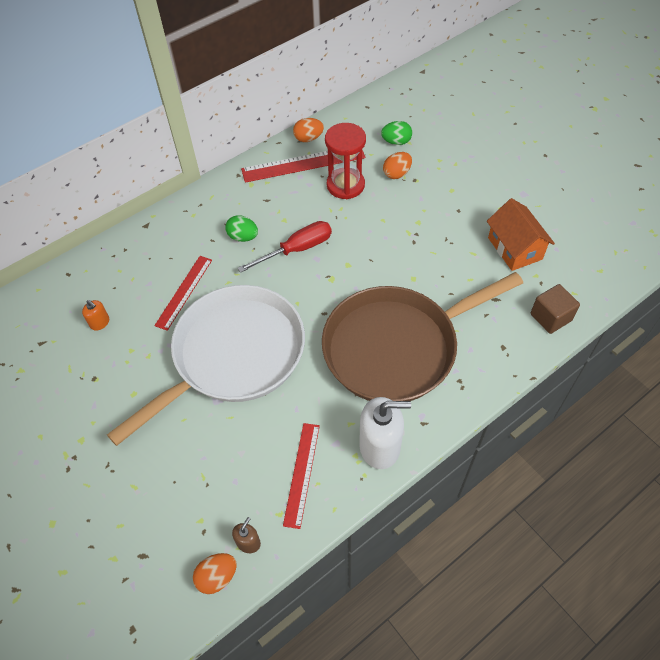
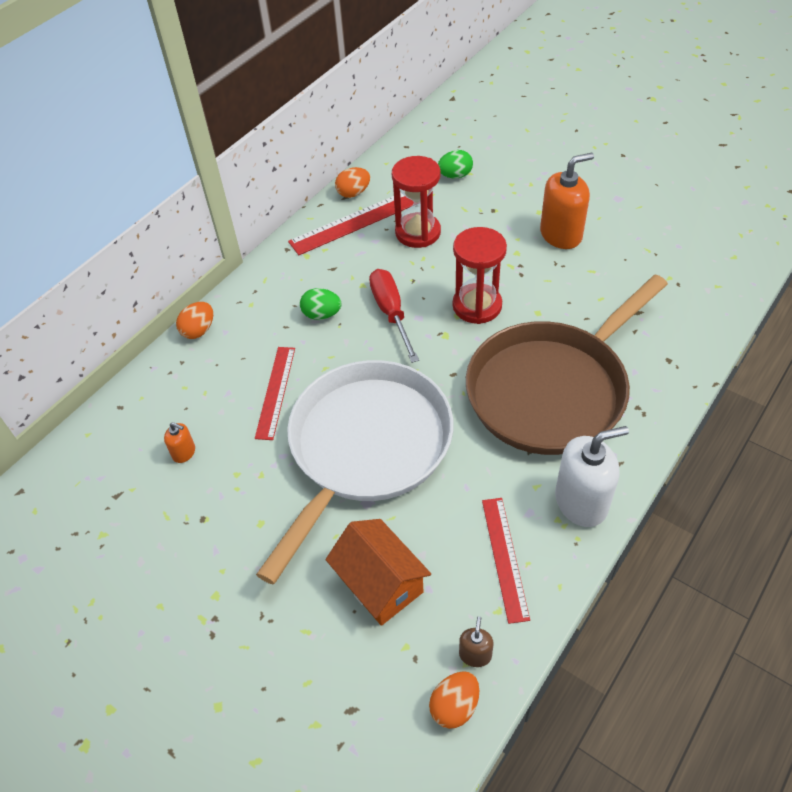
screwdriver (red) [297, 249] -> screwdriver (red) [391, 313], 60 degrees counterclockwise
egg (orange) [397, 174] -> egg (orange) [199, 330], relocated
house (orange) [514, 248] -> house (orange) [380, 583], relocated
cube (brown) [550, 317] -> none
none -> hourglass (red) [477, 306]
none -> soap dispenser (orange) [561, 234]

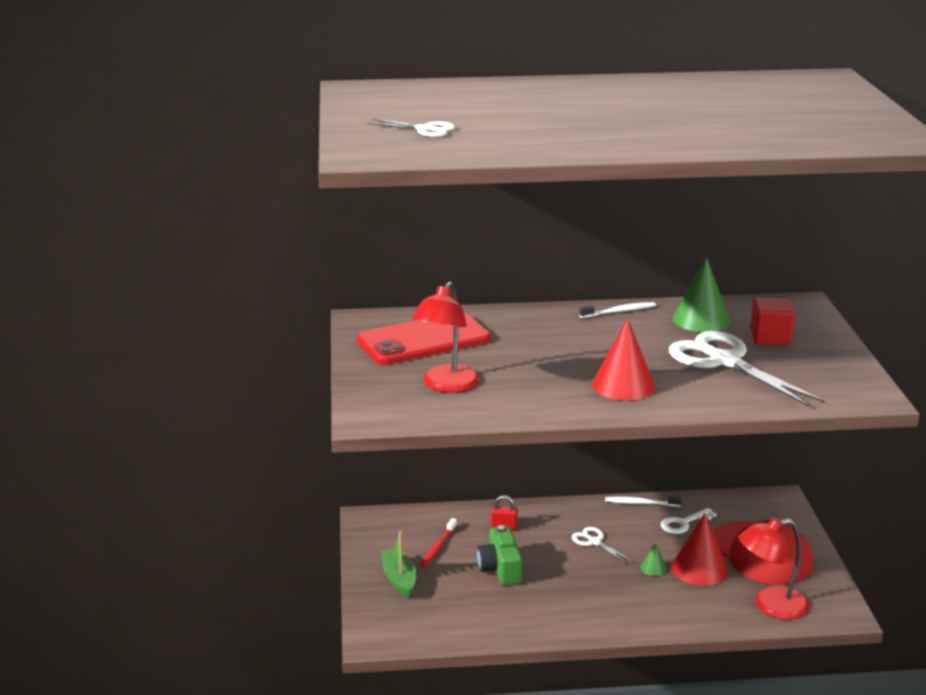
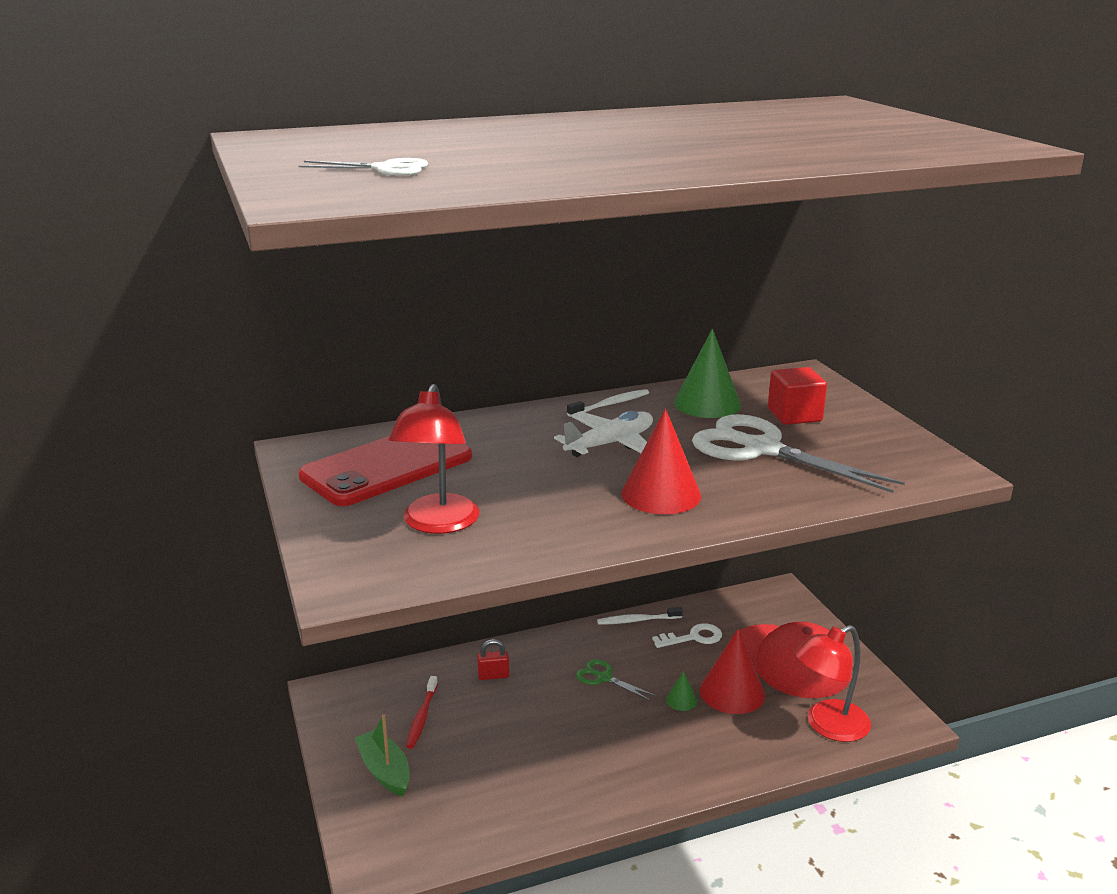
camera (green) [500, 569] -> none
scissors (white) [594, 542] -> scissors (green) [604, 678]
key (white) [684, 523] -> key (white) [693, 637], 150 degrees counterclockwise
none -> plane (white) [610, 444]

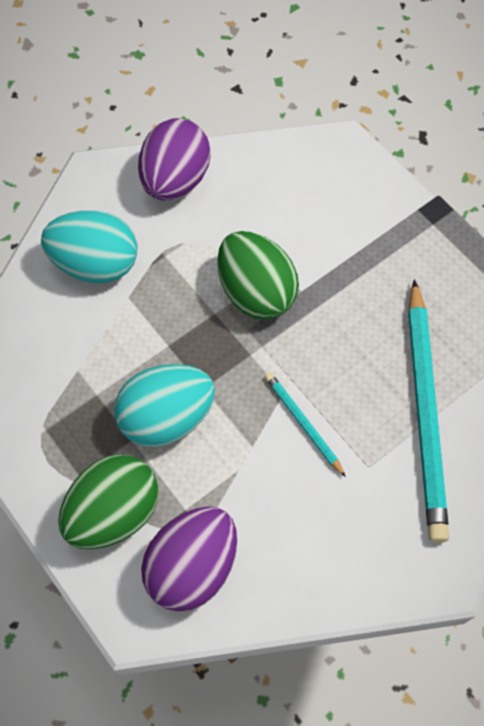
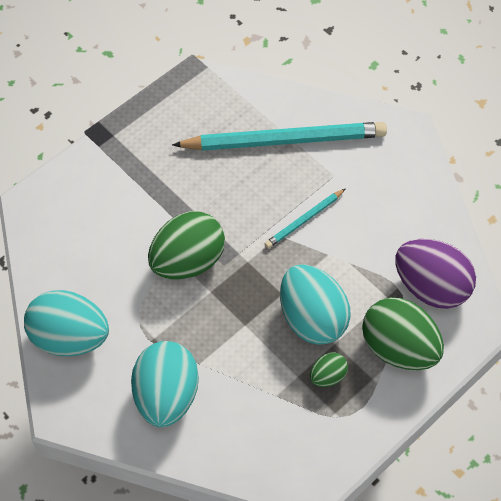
egg (purple) [175, 180] -> egg (turquoise) [70, 337]
none -> egg (green) [327, 376]

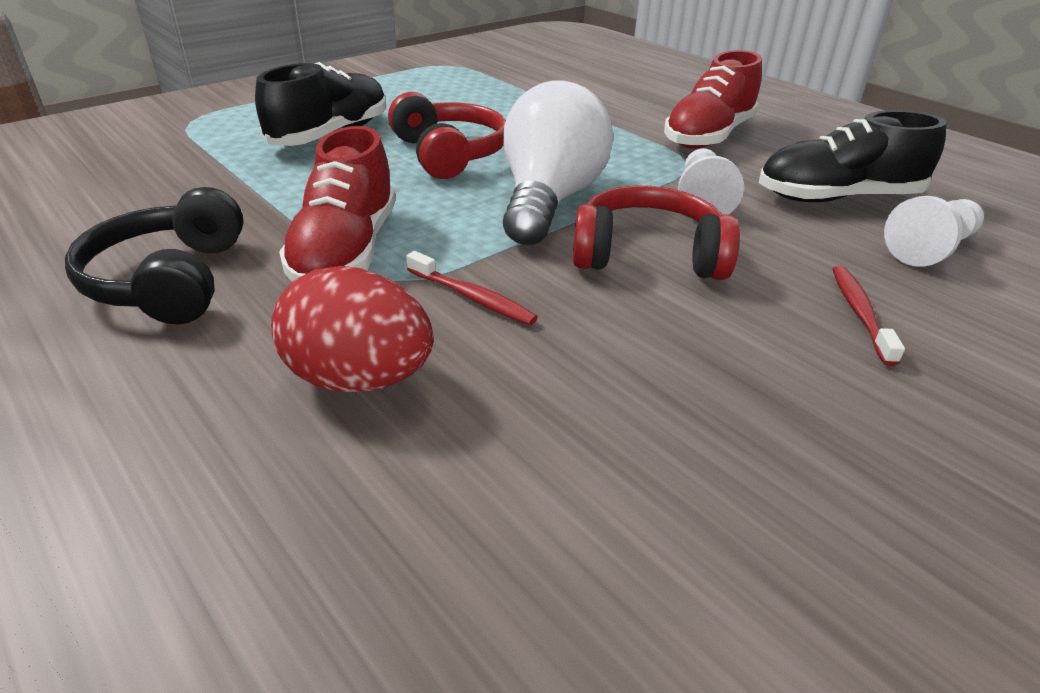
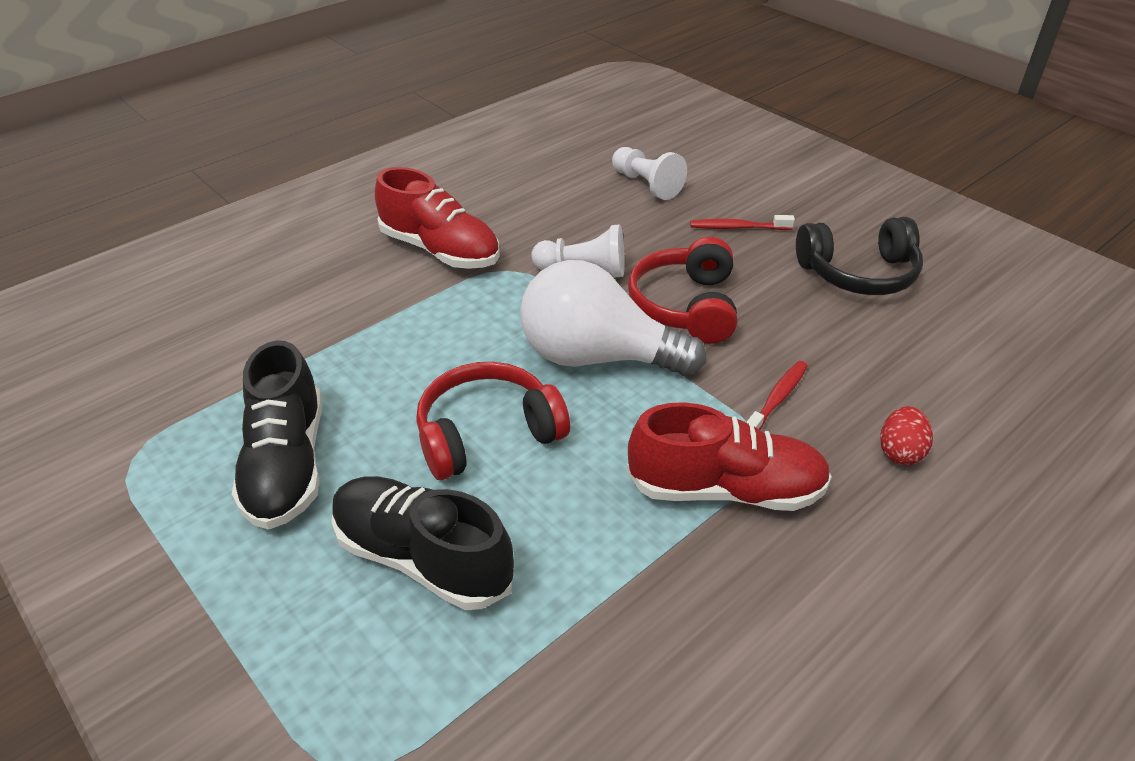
headphones (black) [170, 280] -> headphones (black) [858, 273], relocated
egg (red) [359, 379] -> egg (red) [900, 452], x0.55
shoe (black) [837, 198] -> shoe (black) [286, 465], relocated

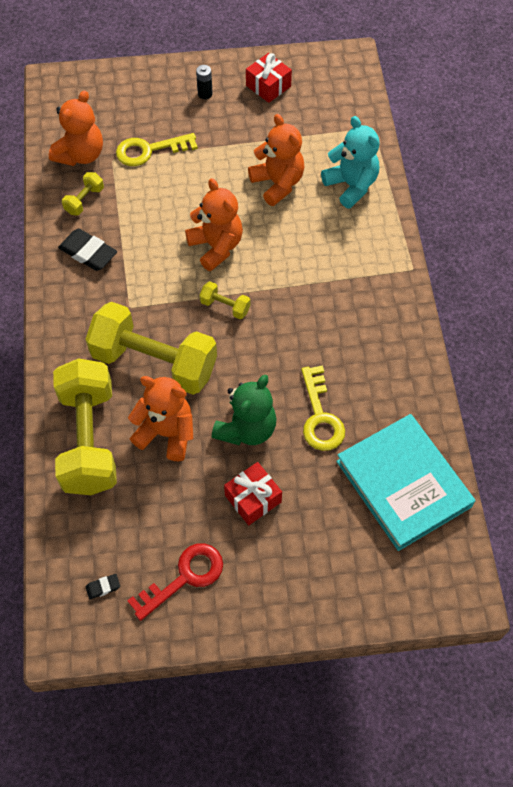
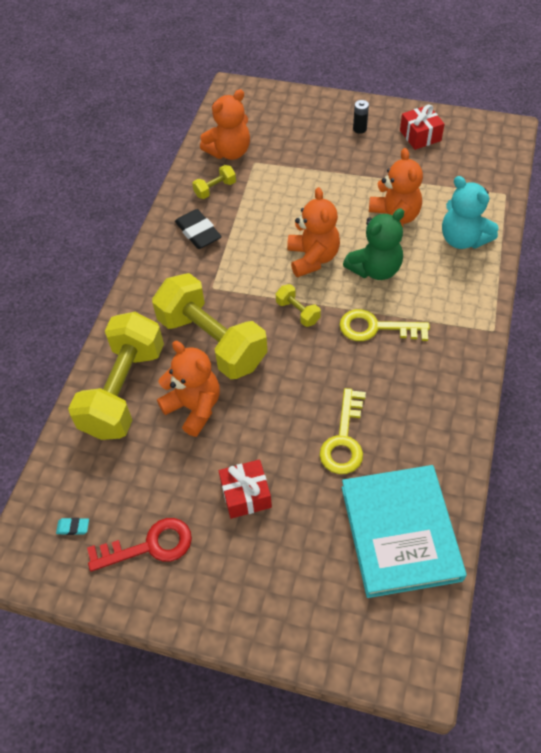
eraser (black) [103, 587] -> eraser (turquoise) [73, 527]
key (yellow) [149, 150] -> key (yellow) [375, 328], relocated
teddy bear (green) [246, 429] -> teddy bear (green) [375, 269], relocated
teddy bear (turquoise) [351, 185] -> teddy bear (turquoise) [463, 239], 150 degrees clockwise

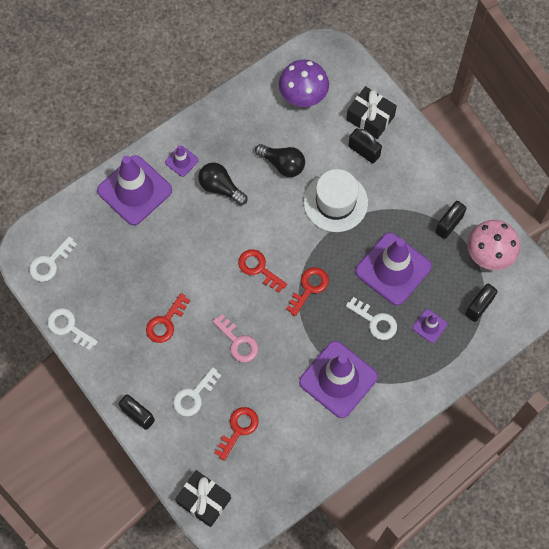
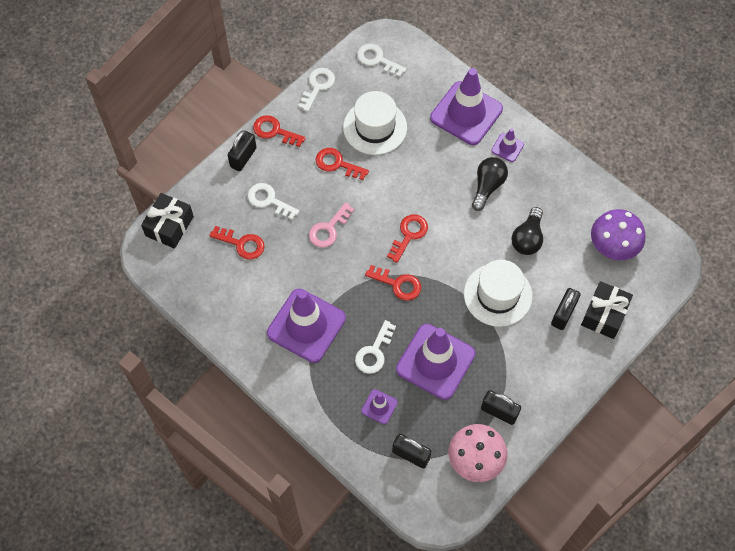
none -> key (red) [274, 131]
none -> hat (white) [375, 127]

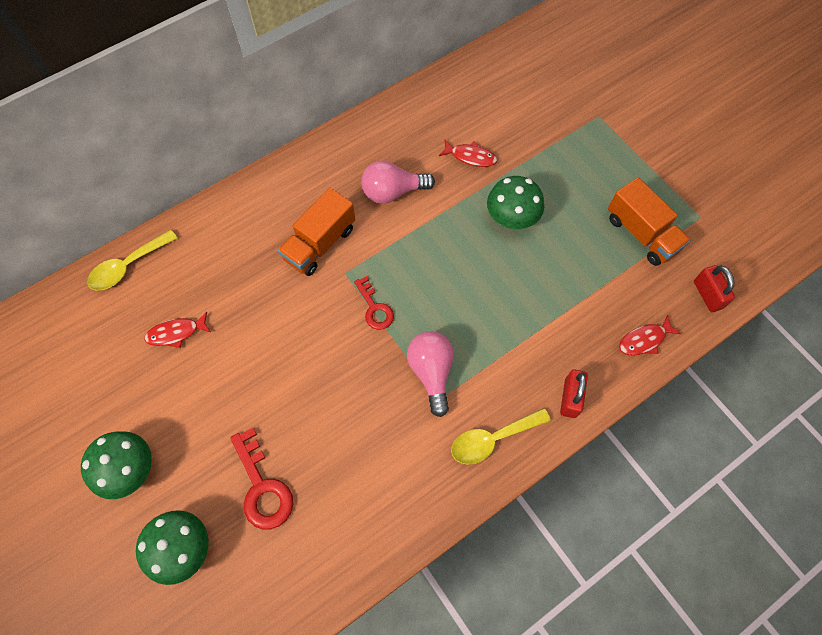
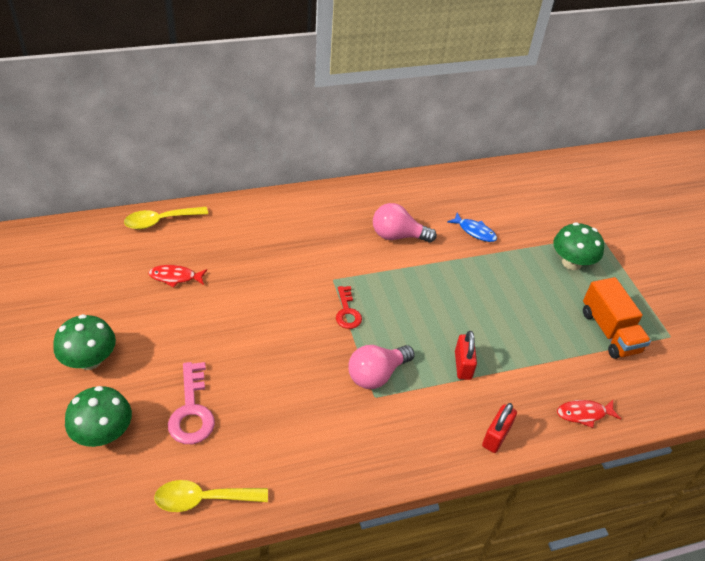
key (red) [262, 487] -> key (pink) [192, 410]
truck (orange) [320, 243] -> none
light bulb (pink) [431, 372] -> light bulb (pink) [376, 374], 135 degrees counterclockwise
fish (red) [470, 157] -> fish (blue) [474, 231]
spoon (yellow) [492, 439] -> spoon (yellow) [203, 499], relocated
mushroom (green) [511, 218] -> mushroom (green) [571, 263], relocated
padlock (red) [707, 295] -> padlock (red) [463, 365], relocated

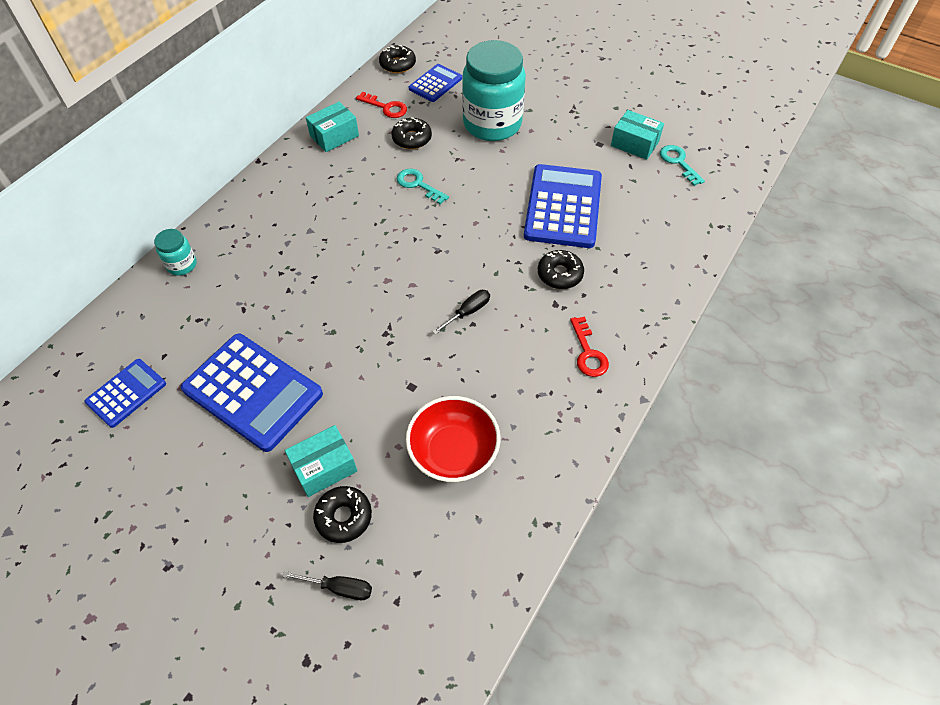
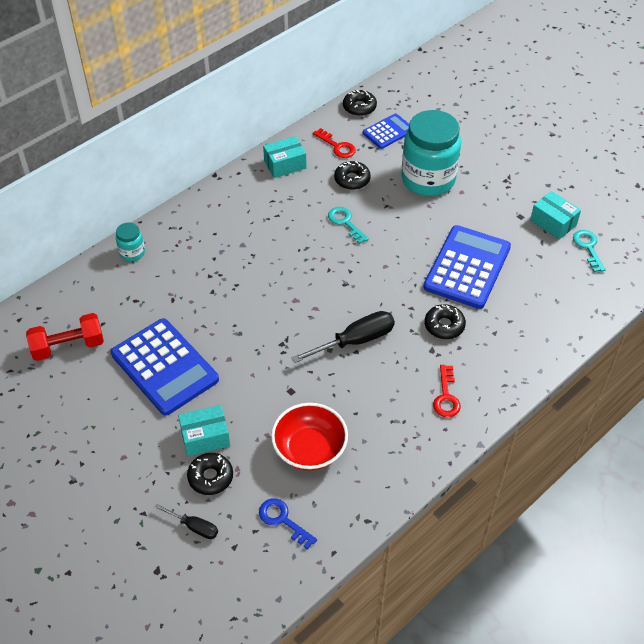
calculator (blue) [126, 393] -> dumbbell (red) [68, 346]
screwdriver (black) [468, 312] -> screwdriver (black) [355, 341], x1.79
none -> key (blue) [283, 520]

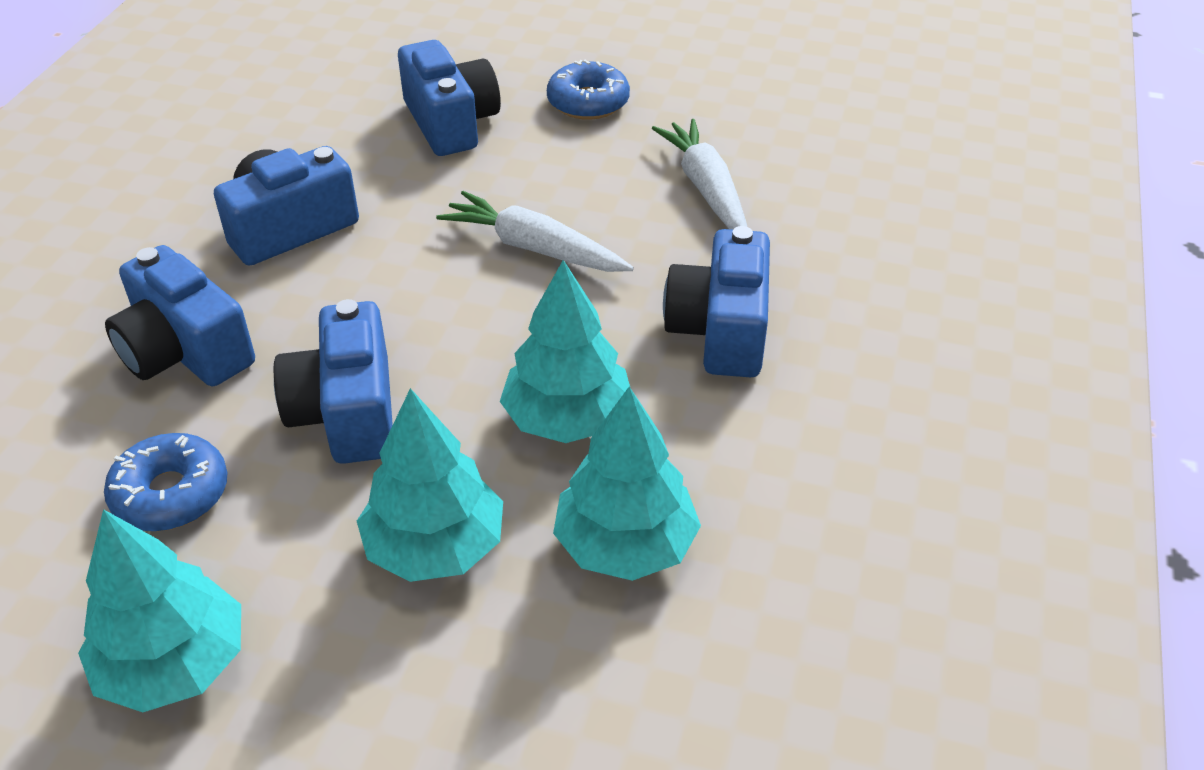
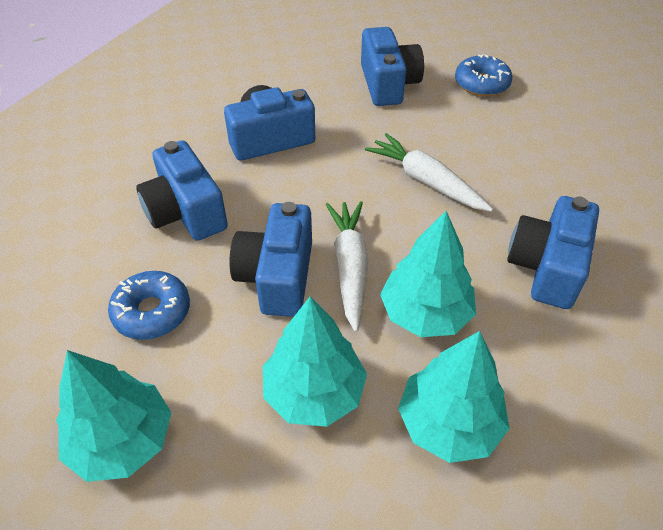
carrot (white) [706, 189] -> carrot (white) [350, 267], relocated

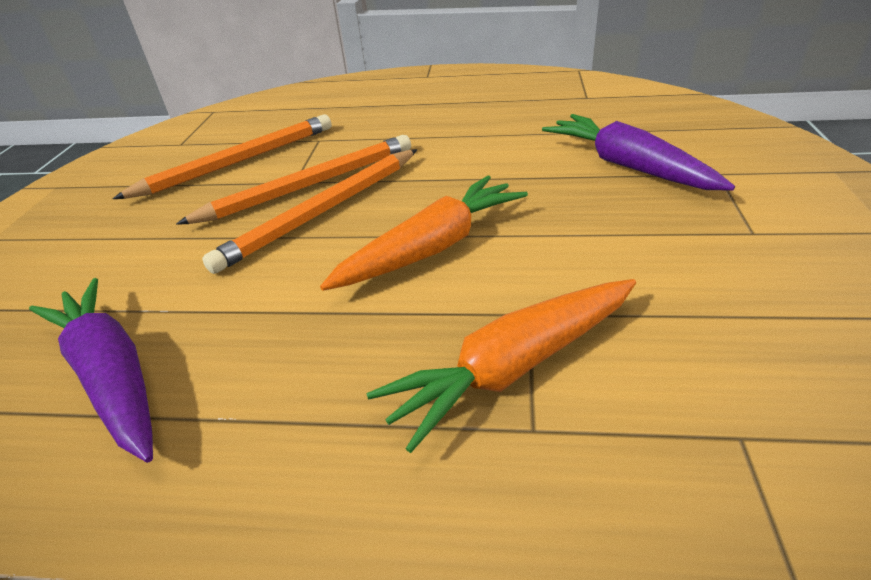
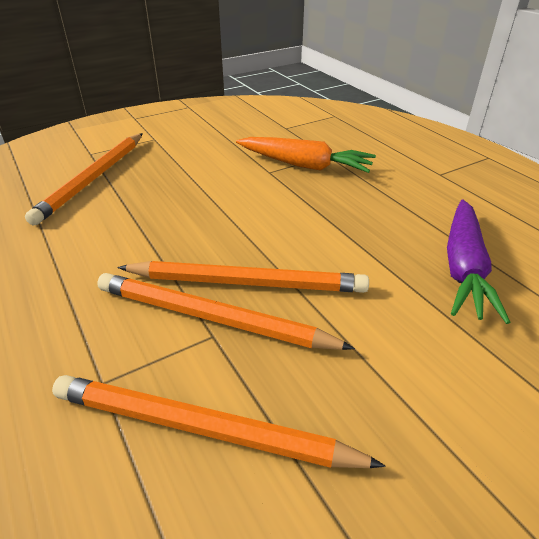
carrot (orange) [432, 247] -> none
carrot (purple) [628, 166] -> pencil (orange) [93, 178]

